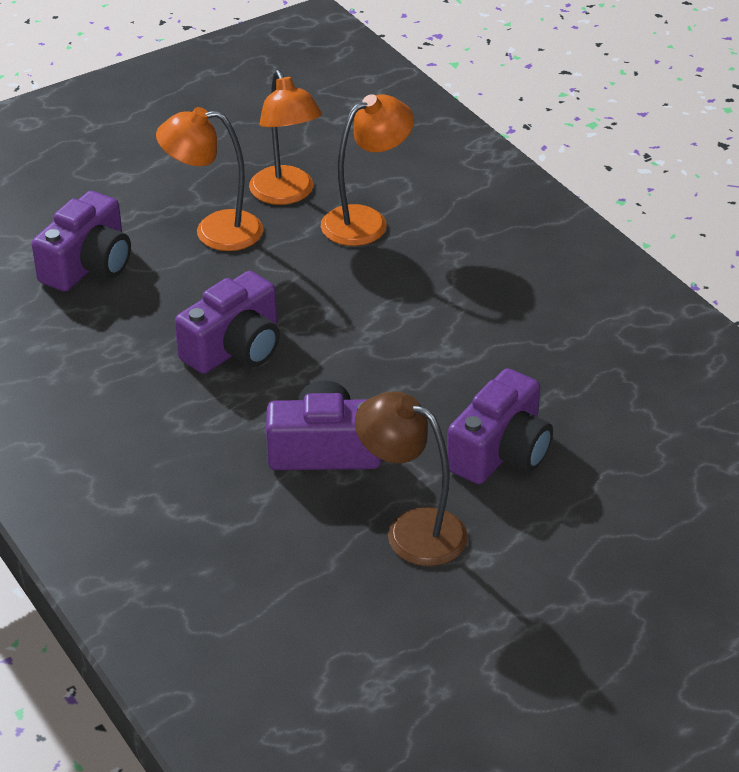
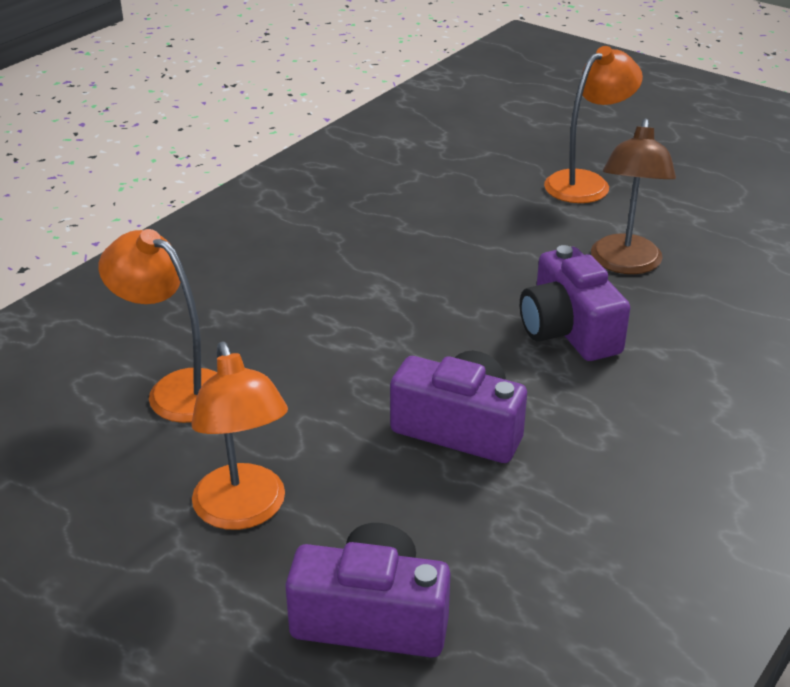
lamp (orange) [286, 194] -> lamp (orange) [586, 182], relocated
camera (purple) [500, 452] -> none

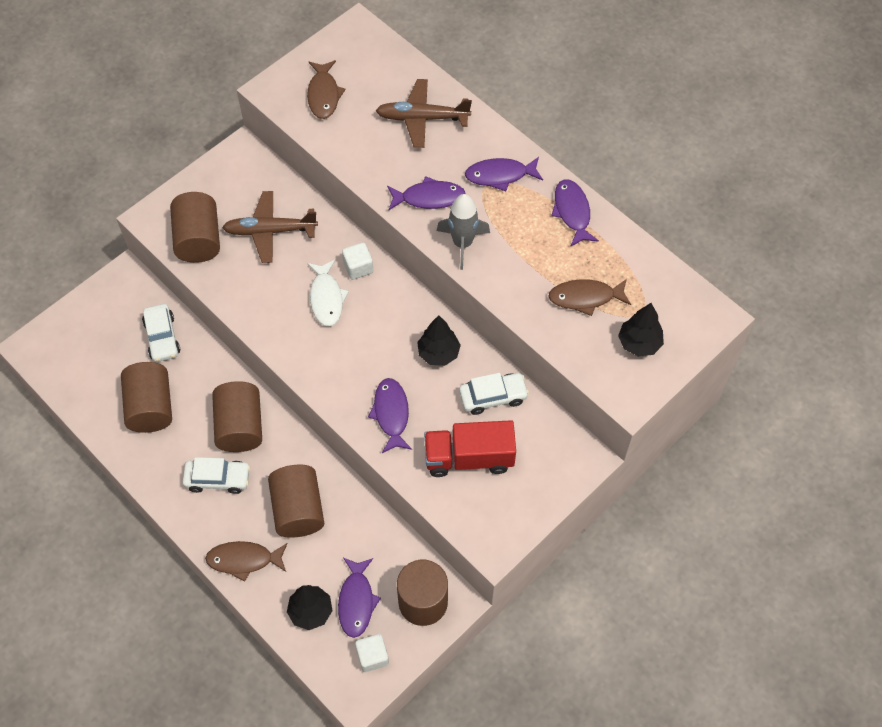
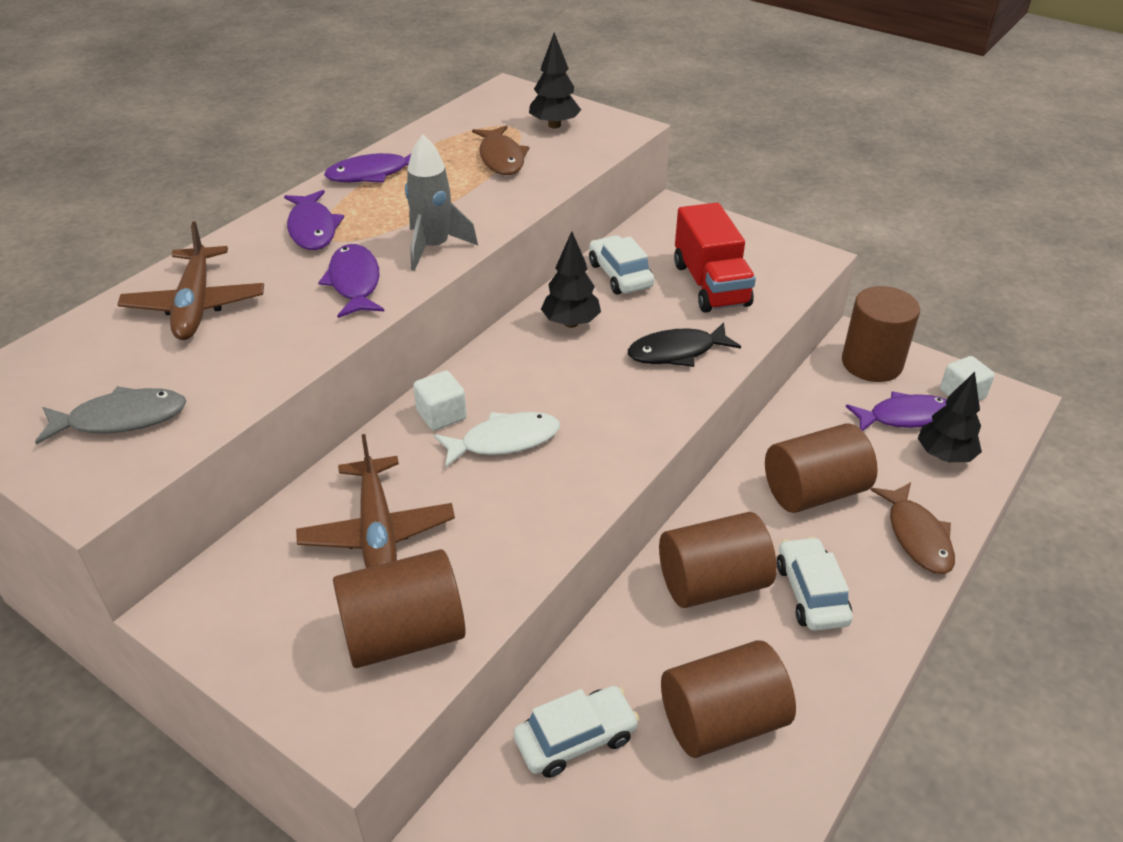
fish (brown) [324, 95] -> fish (grey) [121, 419]
fish (purple) [391, 414] -> fish (black) [677, 352]

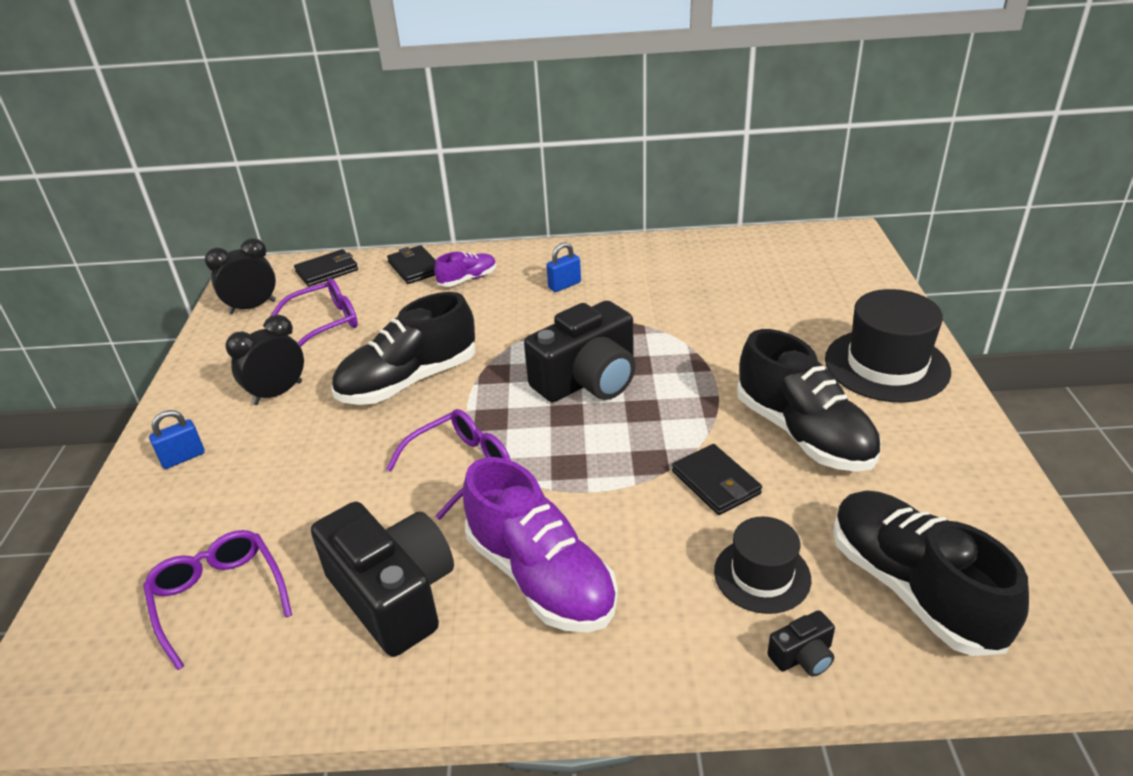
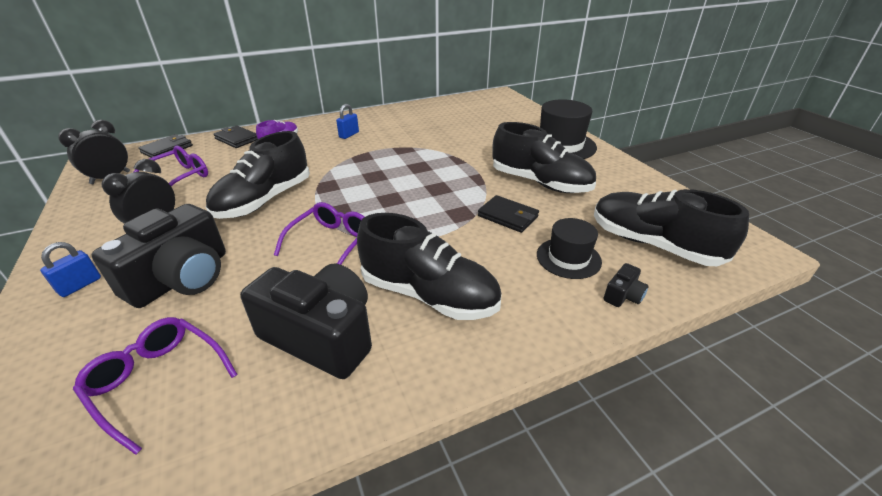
shoe (purple) [541, 577] -> shoe (black) [429, 295]
camera (black) [588, 380] -> camera (black) [182, 278], relocated

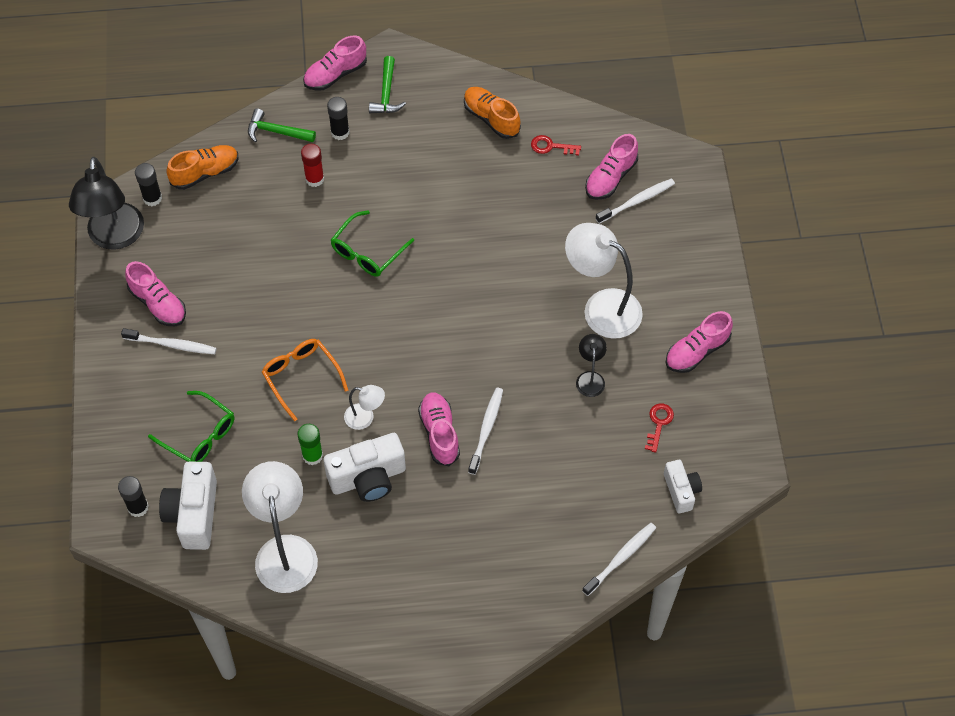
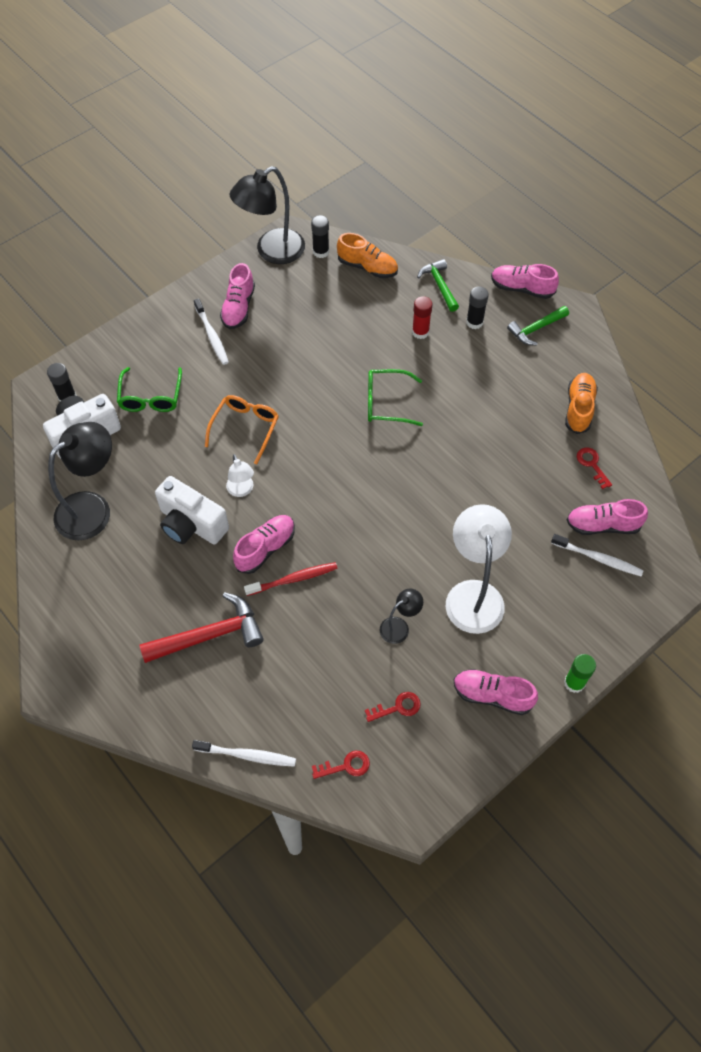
lamp (white) [285, 550] -> lamp (black) [92, 508]
glue stick (green) [312, 456] -> glue stick (green) [574, 683], relocated
toothbrush (white) [486, 429] -> toothbrush (red) [293, 579]
camera (white) [681, 491] -> key (red) [346, 766]
none -> hammer (red) [210, 635]

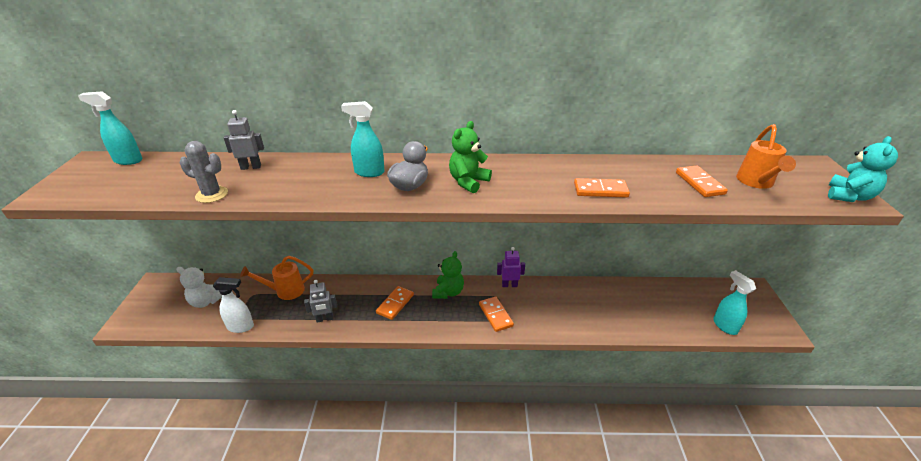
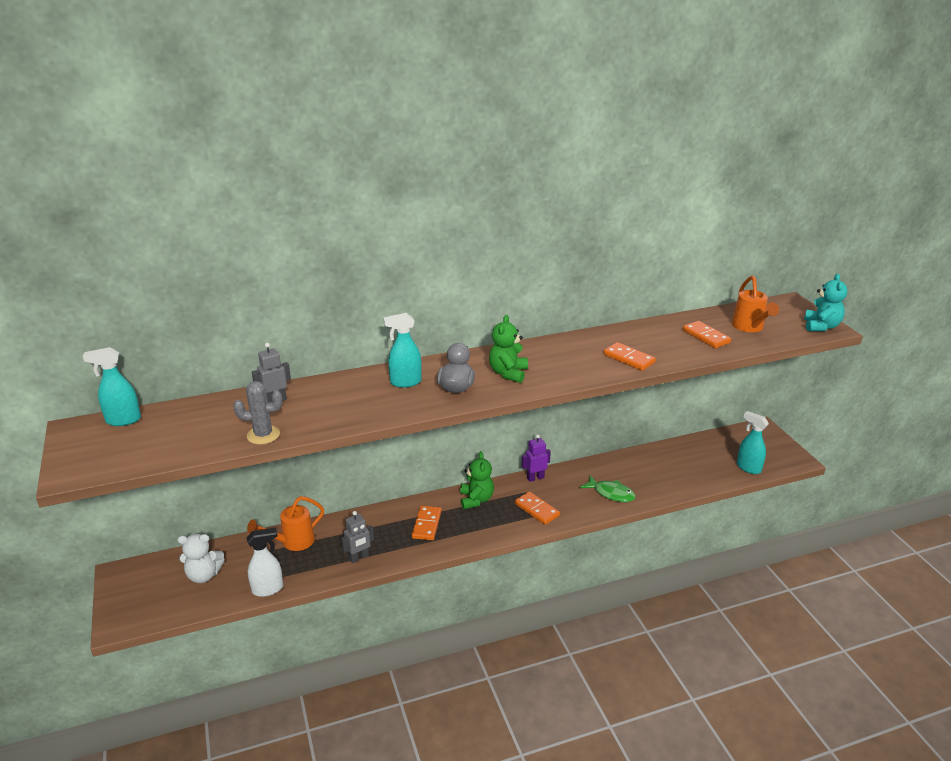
domino (orange) [600, 190] -> domino (orange) [629, 358], 60 degrees clockwise
none -> fish (green) [611, 493]

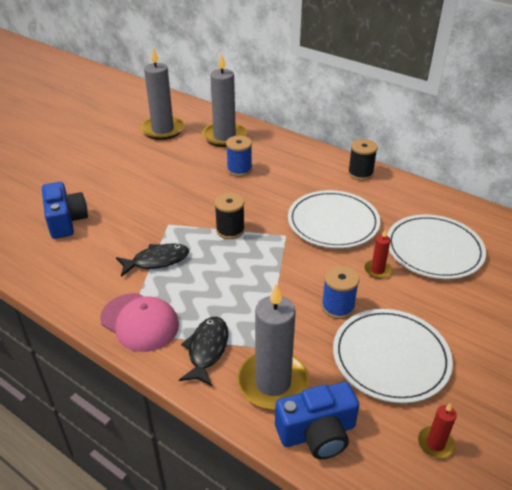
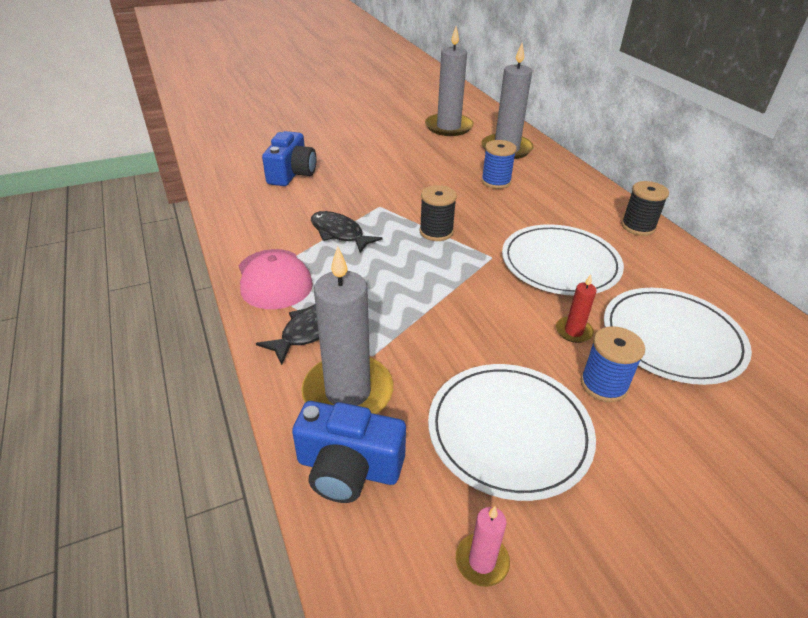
fish (black) [157, 261] -> fish (black) [339, 233], 150 degrees counterclockwise
spool (blue) [337, 307] -> spool (blue) [603, 385], relocated
candle (red) [435, 443] -> candle (pink) [482, 561]

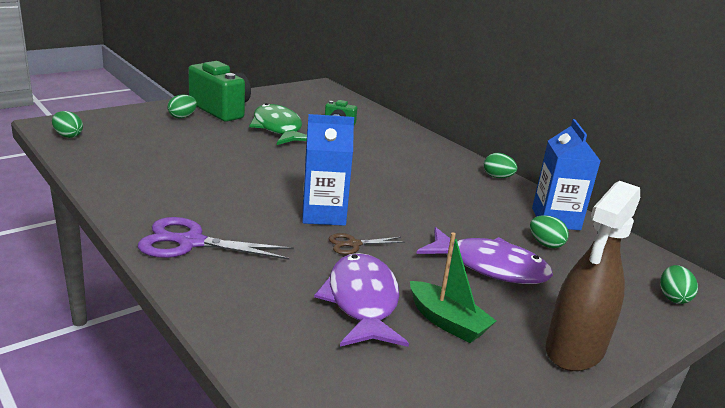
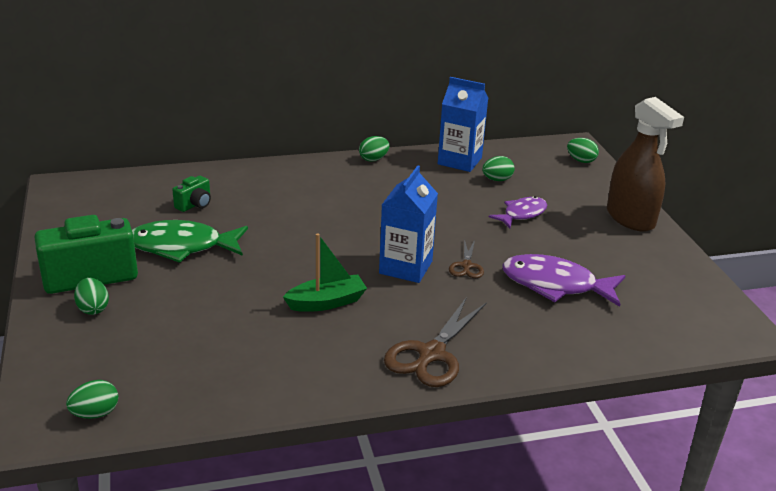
scissors (purple) [191, 242] -> scissors (brown) [431, 354]
boat (green) [447, 322] -> boat (green) [326, 302], relocated
fish (purple) [490, 267] -> fish (purple) [522, 214], x0.62

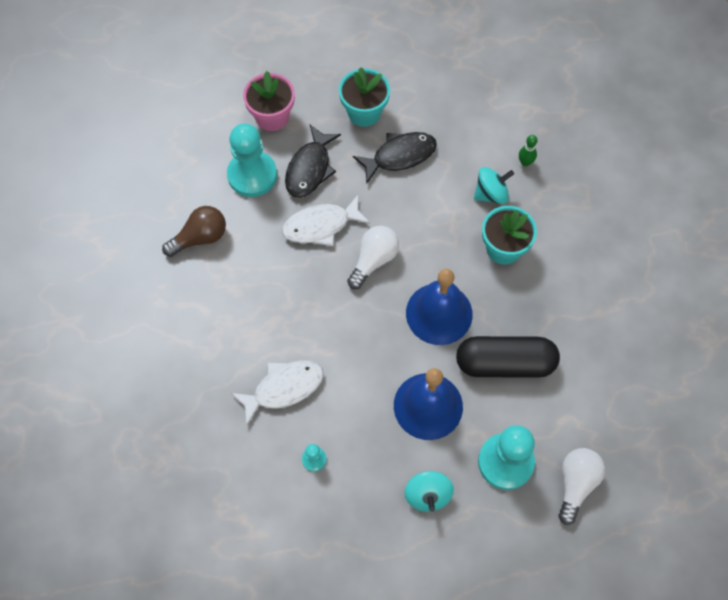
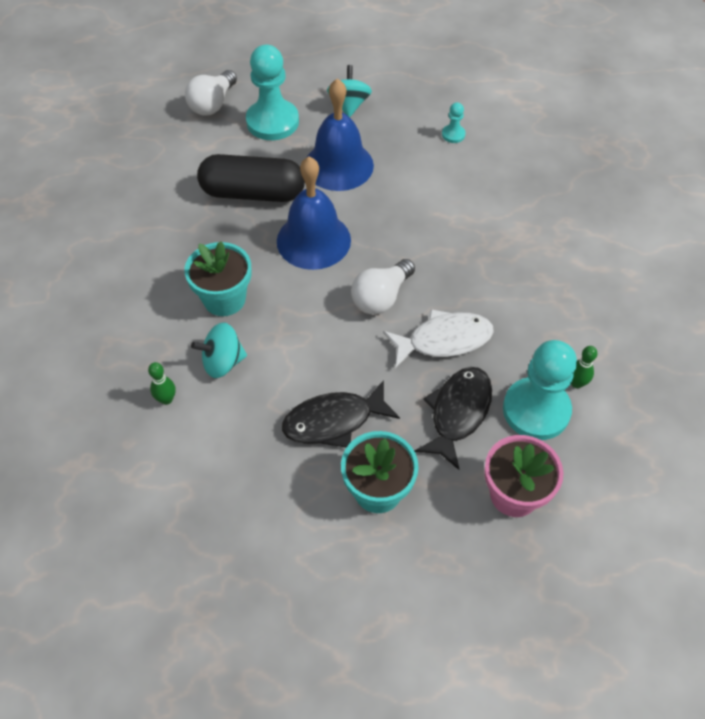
light bulb (brown) [200, 238] -> none
fish (white) [283, 388] -> none
none -> bowling pin (green) [576, 383]

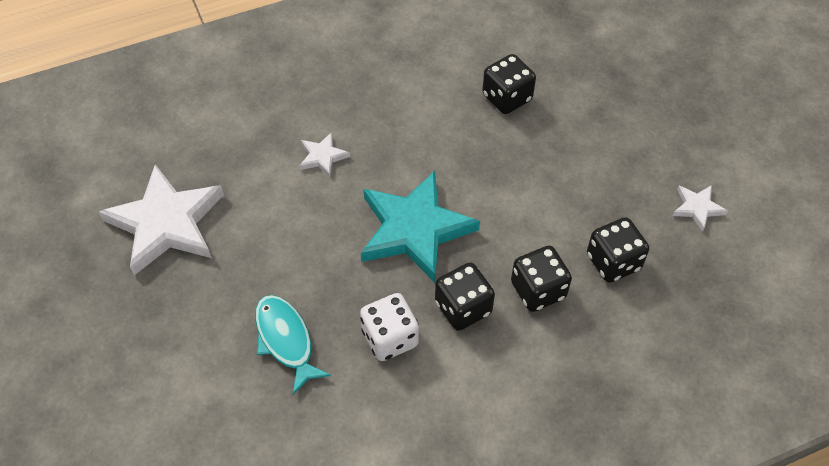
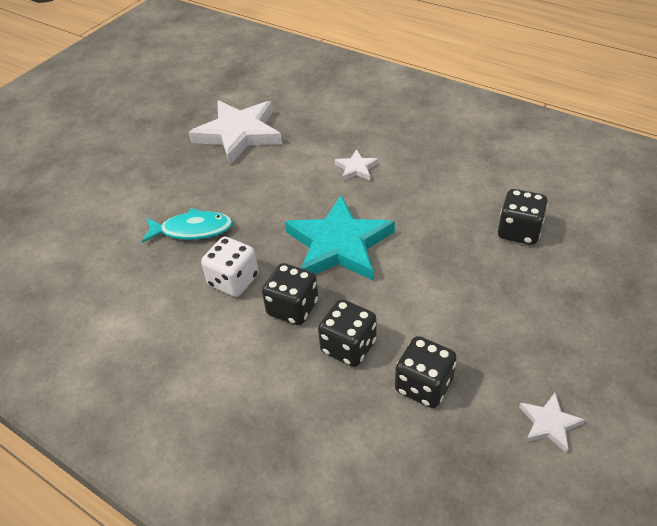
fish (turquoise) [285, 340] -> fish (turquoise) [192, 230], 60 degrees clockwise

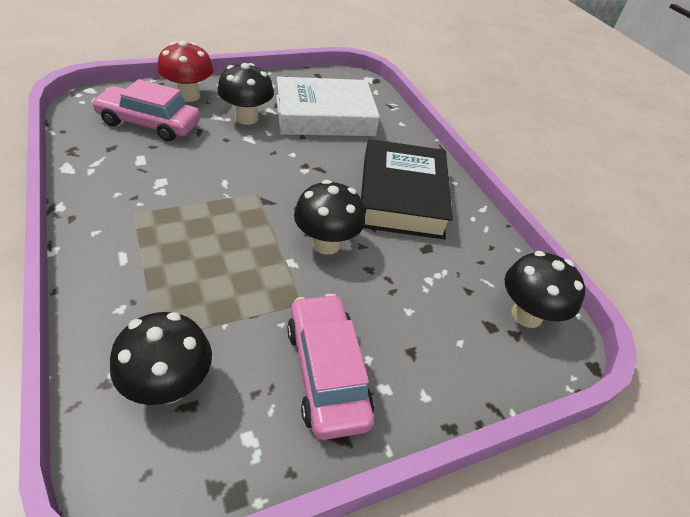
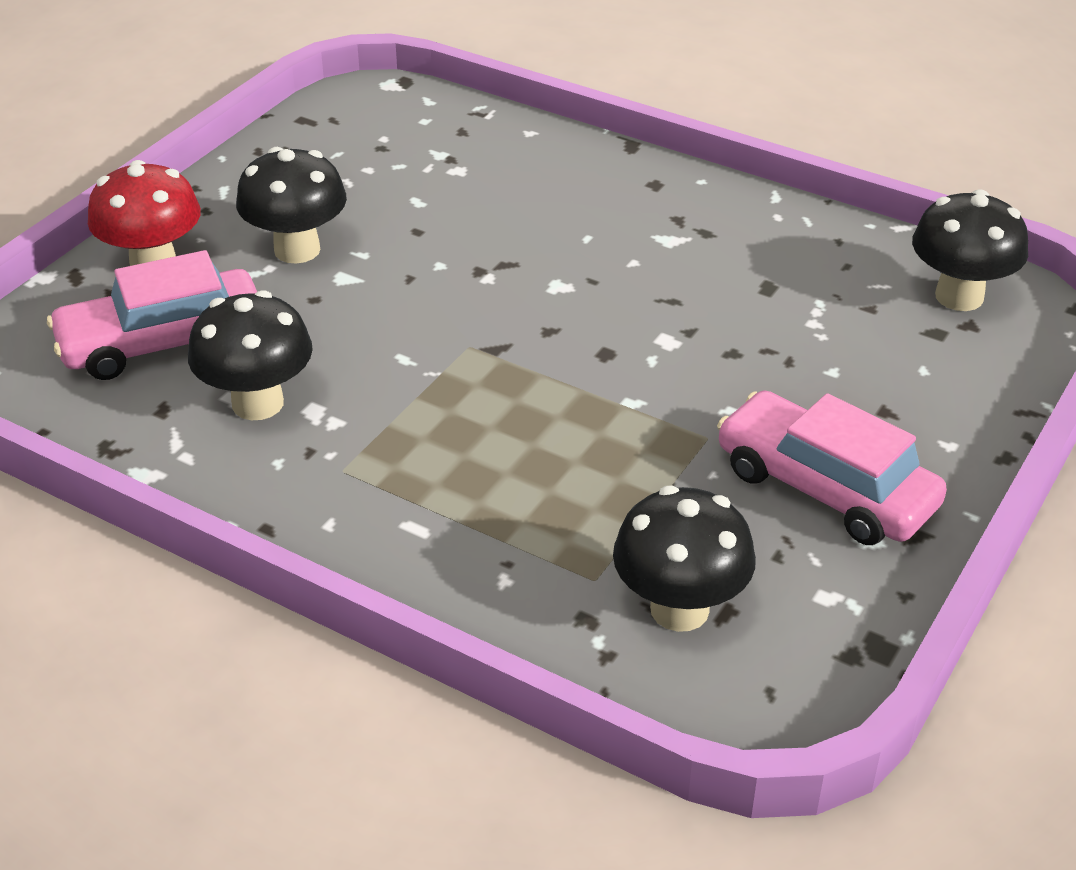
book (white) [324, 116] -> none
mushroom (black) [326, 244] -> mushroom (black) [258, 403], relocated
book (black) [402, 196] -> none

